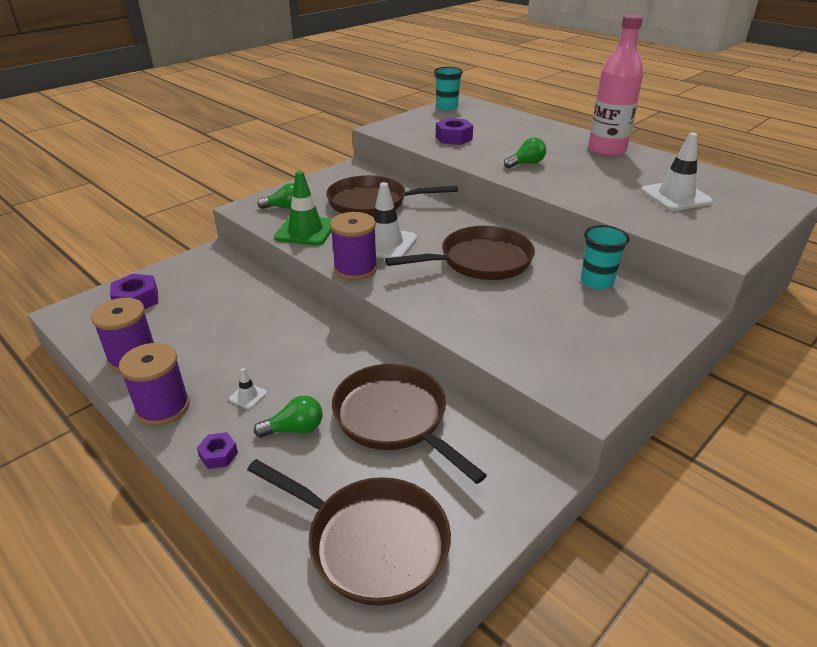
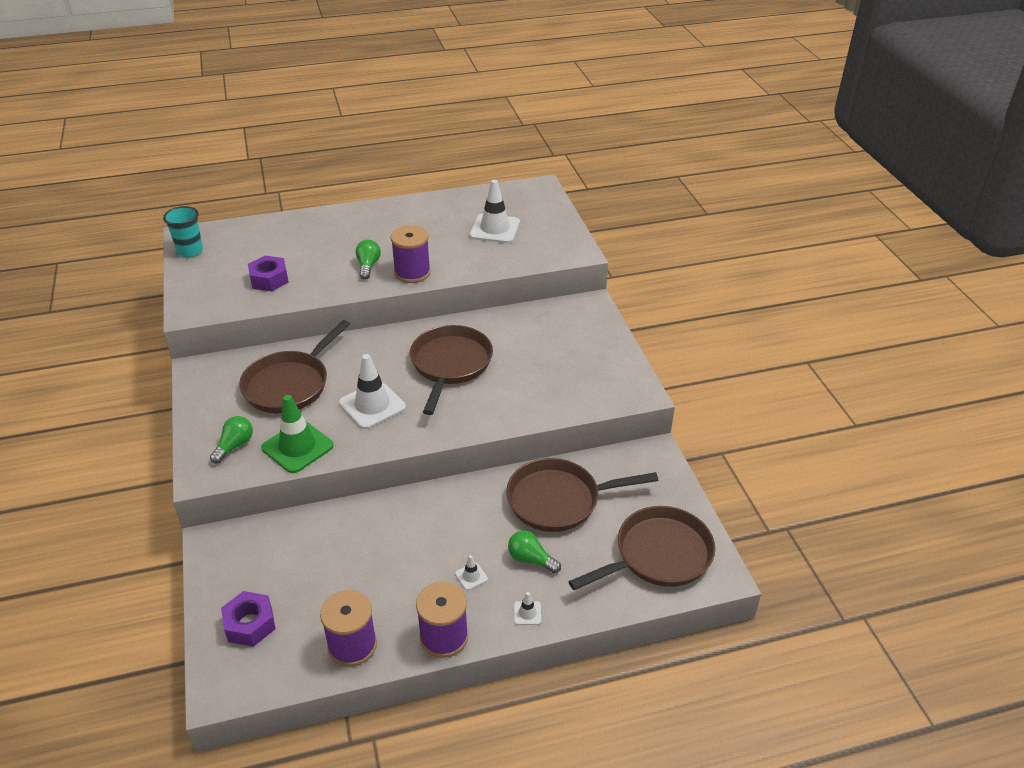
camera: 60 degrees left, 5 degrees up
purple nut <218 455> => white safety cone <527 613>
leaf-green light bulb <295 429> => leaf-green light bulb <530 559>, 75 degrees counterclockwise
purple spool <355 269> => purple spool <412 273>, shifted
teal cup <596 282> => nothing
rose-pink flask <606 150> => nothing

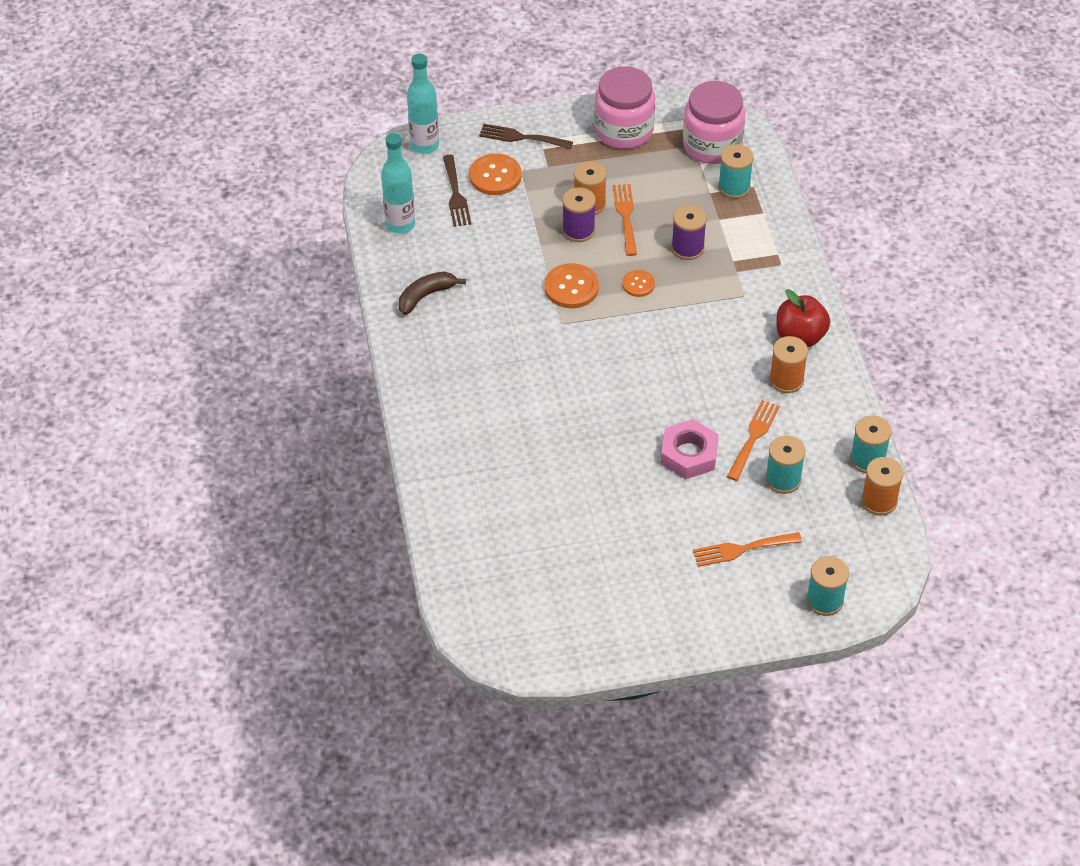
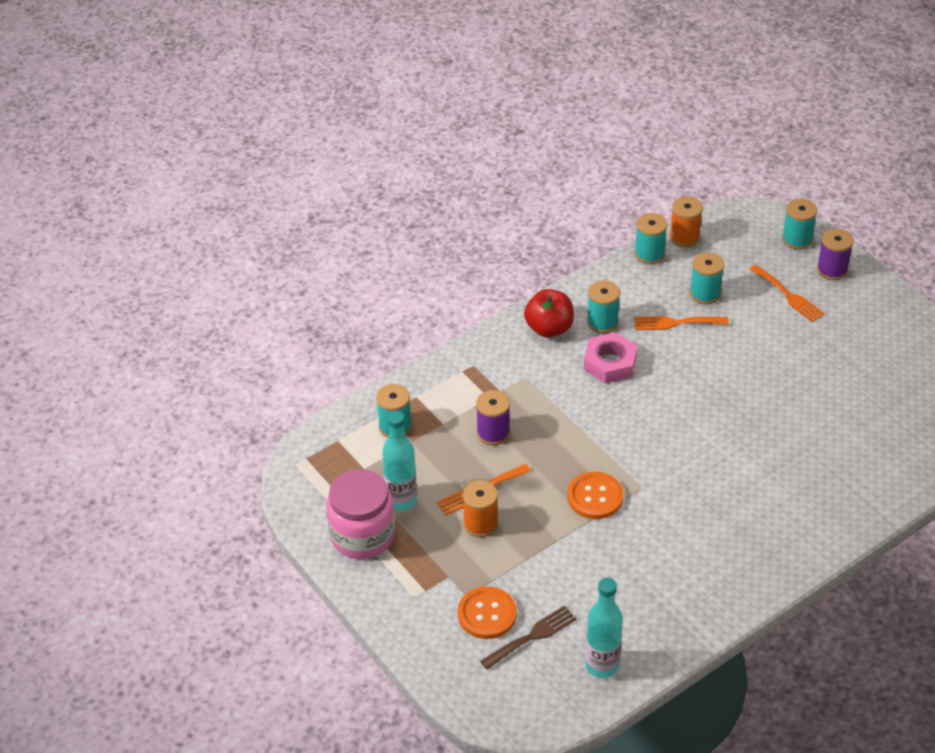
camera: 115 degrees left, 5 degrees down
dark brown toy banana <426 296> => nothing
teal flask <424 145> => teal flask <401 500>, shifted
dark brown fork <521 137> => nothing
purple spool <578 230> => purple spool <832 270>, shifted
orange shirt button <638 284> => nothing
rose-pink nut <689 454> => rose-pink nut <610 363>, shifted
rose-pink preserve jar <712 145> => nothing
orange spool <786 380> => teal spool <602 322>

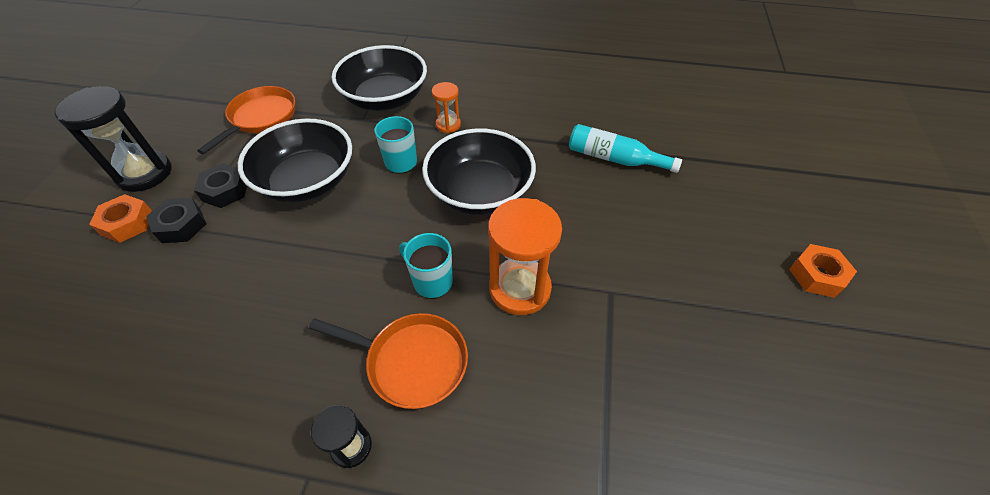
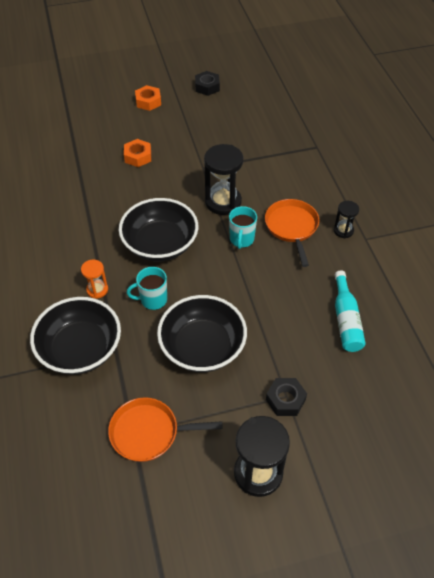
camera: 115 degrees left, 0 degrees up
orange nut <127 223> => orange nut <138 156>, shifted
black nut <225 190> => black nut <207 87>, shifted
orange hourglass <520 289> => black hourglass <223 202>
teal flask <614 158> => teal flask <346 320>, shifted

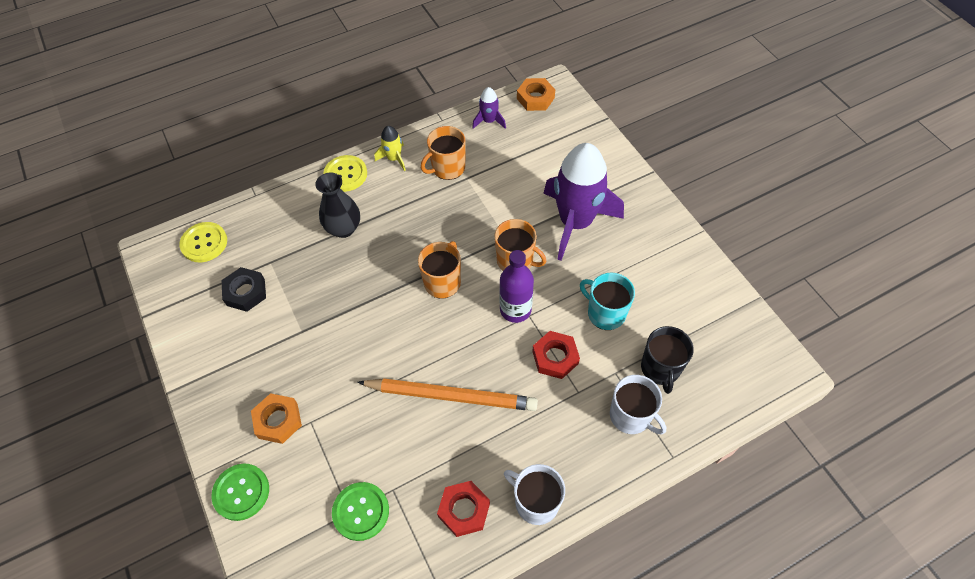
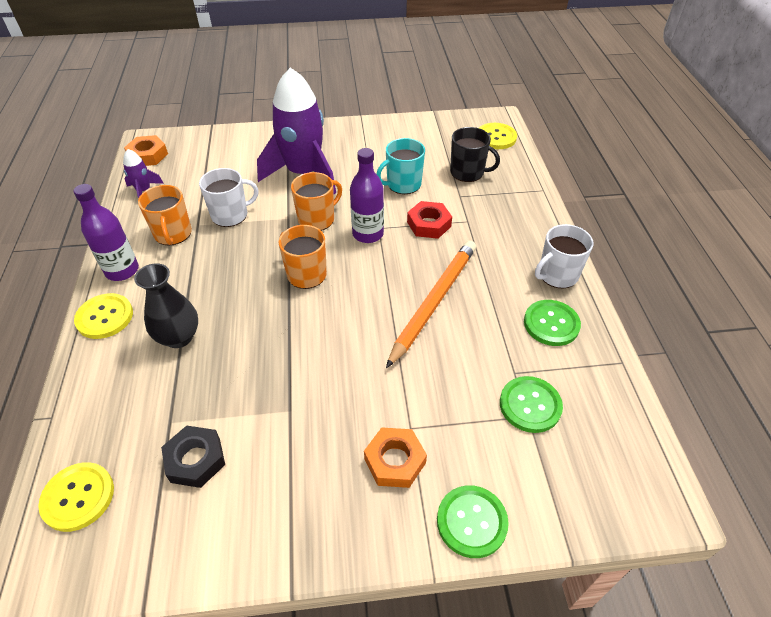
camera: 70 degrees left, 10 degrees down
golden rocket <394 158> => purple flask <122 270>
scarlet nut <464 510> => leaf-green shirt button <551 324>
white coffee mug <631 416> => white coffee mug <231 215>, shifted
nothing => golden shirt button <496 137>

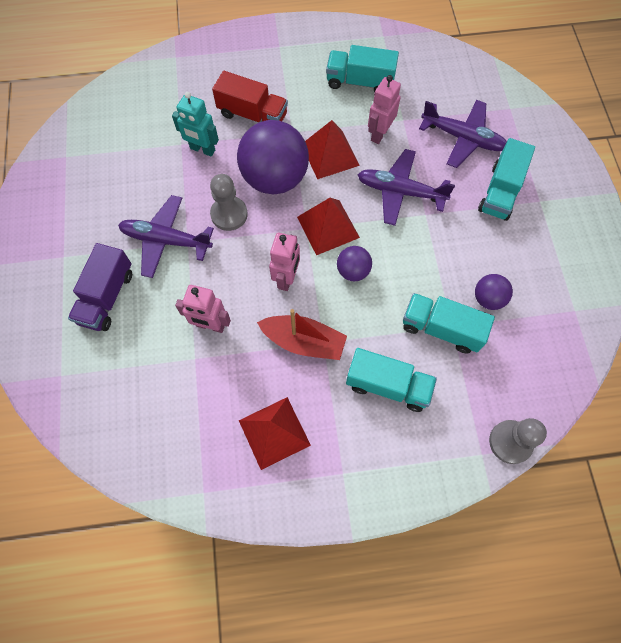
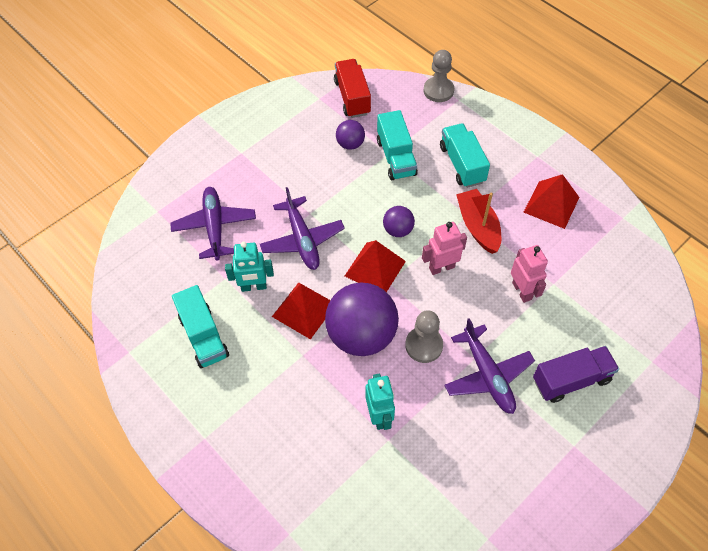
camera: 125 degrees left, 10 degrees down
scarlet toy truck <252 115> => scarlet toy truck <352 97>, shifted
rose-pink toy robot <379 134> => teal toy robot <254 287>
teal toy truck <500 192> => nothing

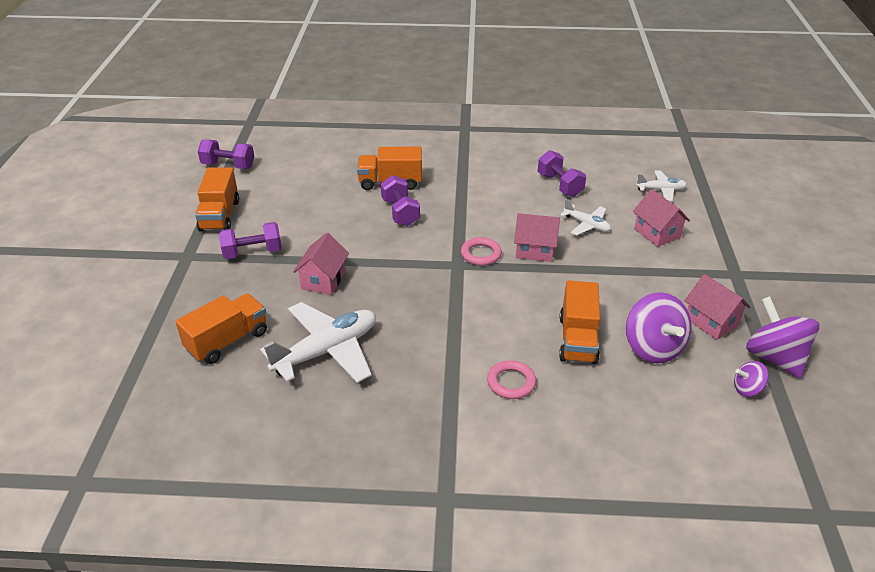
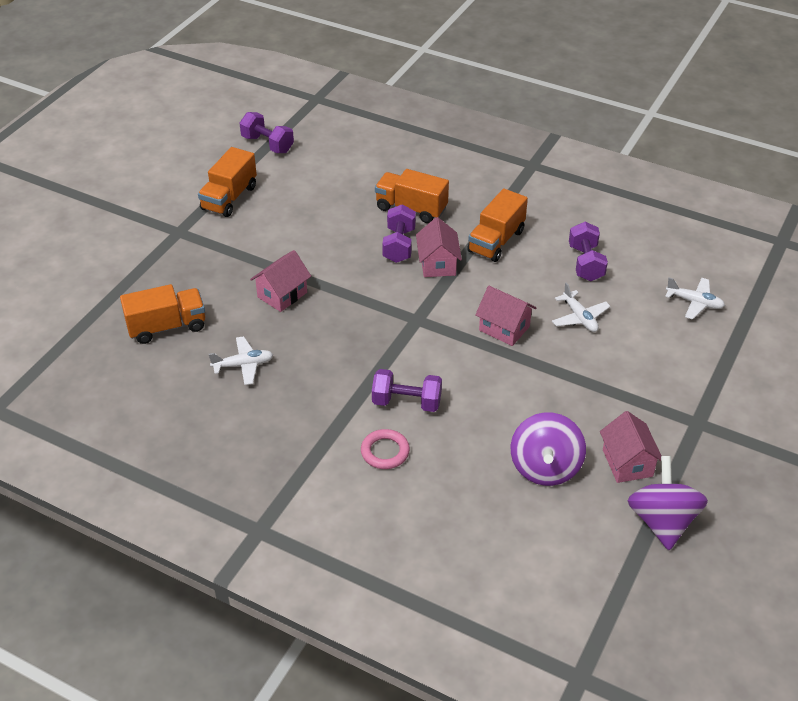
camera: 25 degrees right, 5 degrees up
purple free weight <252 253> => purple free weight <406 402>, shifted
white aeroplane <326 351> => white aeroplane <243 365>, x0.53
rose-pink torus <481 254> => nothing
orange toy truck <577 339> => orange toy truck <496 241>, shifted
rose-pink house <657 233> => rose-pink house <438 264>, shifted
purple spinning top <747 389> => nothing

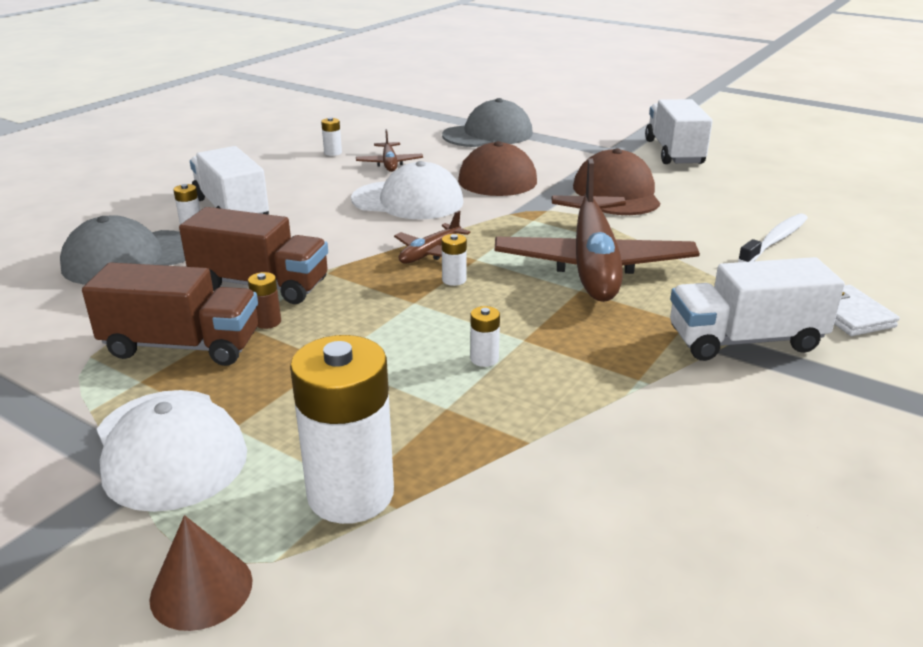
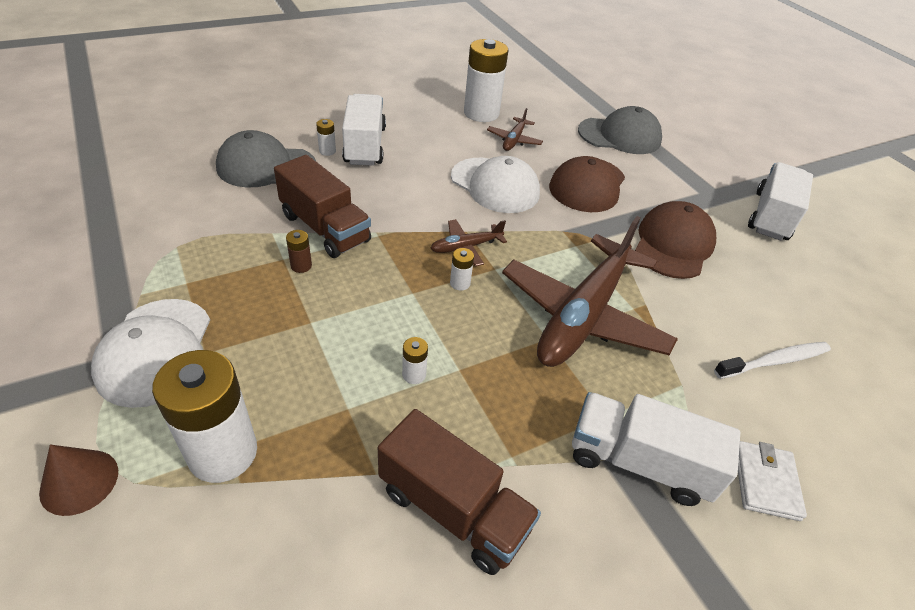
camera: 25 degrees right, 15 degrees up
dark brown toy truck <182 345> => dark brown toy truck <453 509>, shifted
white battery <333 153> => white battery <481 113>, x2.43

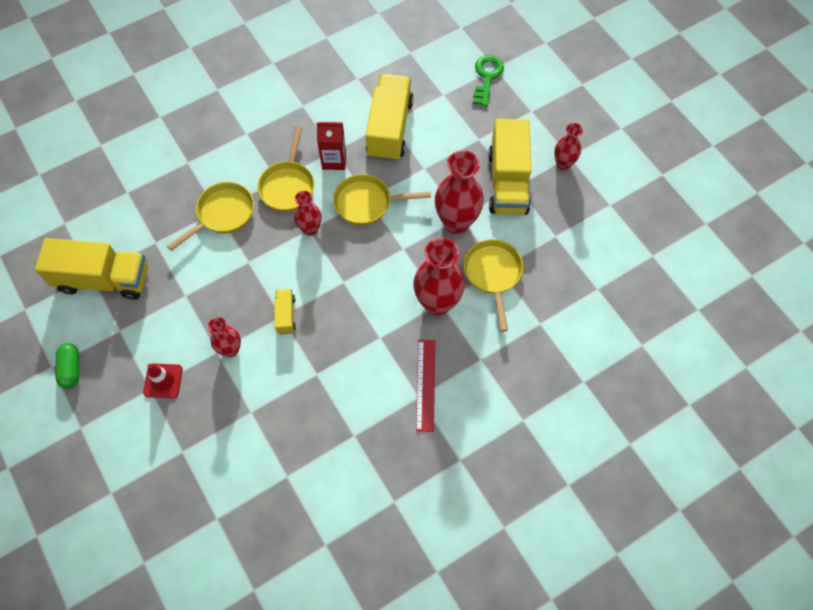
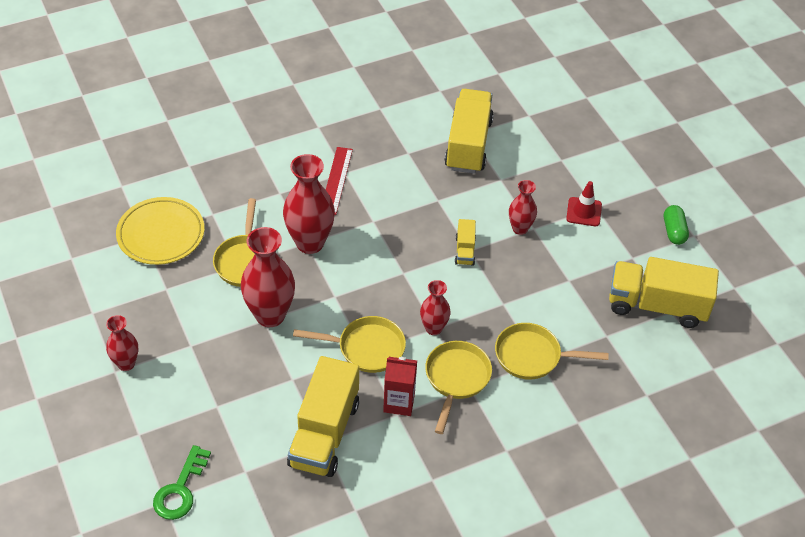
camera: 175 degrees left, 15 degrees down
golden pan <222 214> => golden pan <532 356>, 45 degrees clockwise
golden toy truck <507 182> => golden toy truck <468 145>, shifted
nothing => golden plate <161 234>

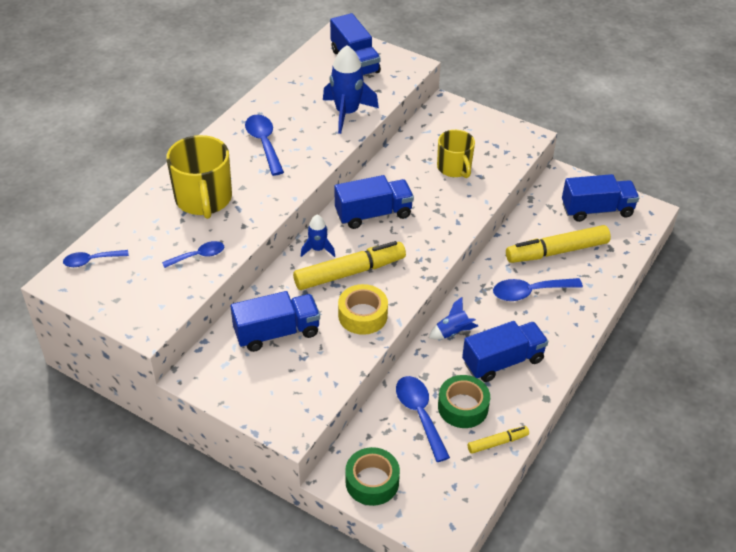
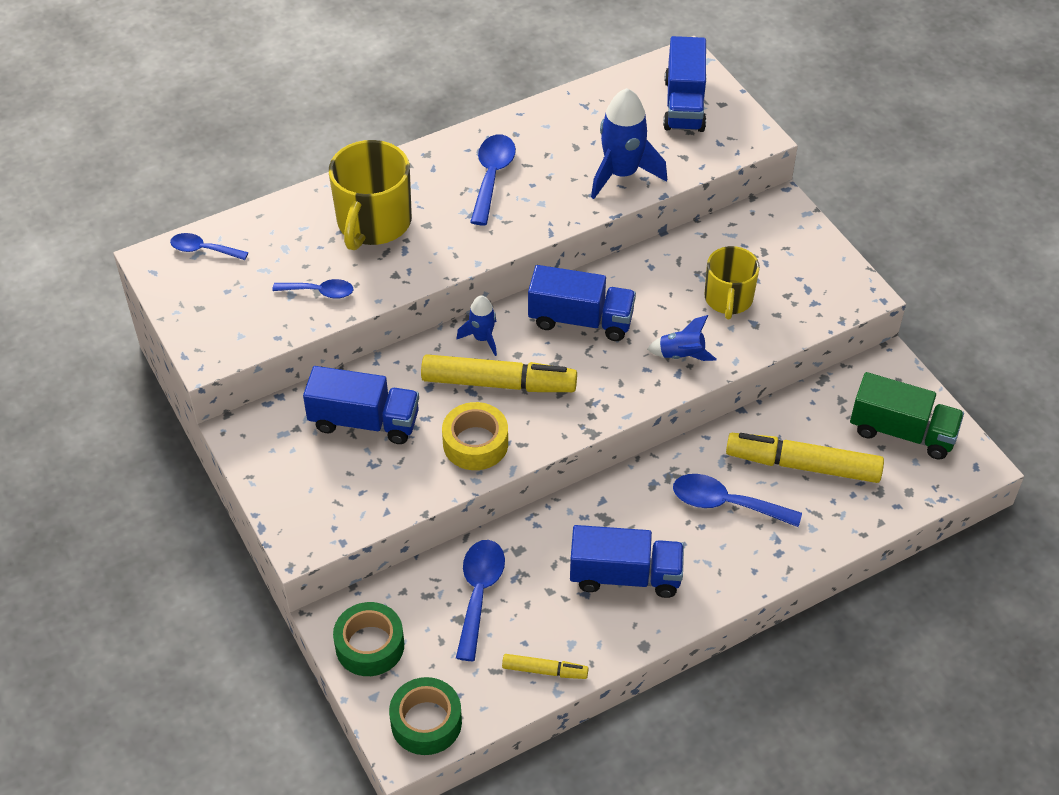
camera: 30 degrees right, 5 degrees up
royal blue rocket <452 332> => royal blue rocket <681 355>, shifted
leaf-green tape <463 407> => leaf-green tape <426 722>, shifted
royal blue toy truck <597 210> => leaf-green toy truck <902 432>

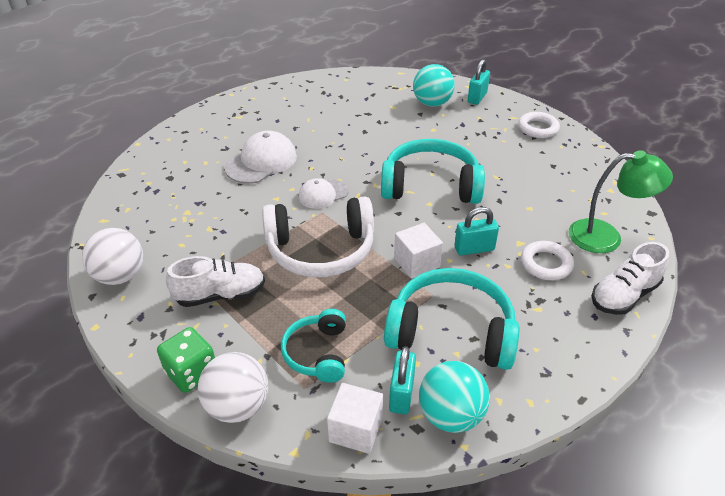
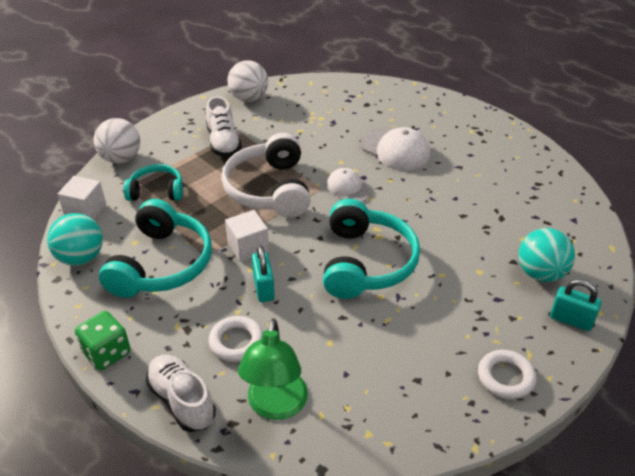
camera: 90 degrees right, 0 degrees up
leaf-green dice <191 373> => leaf-green dice <107 353>, shifted
teal small lock <401 394> => nothing

